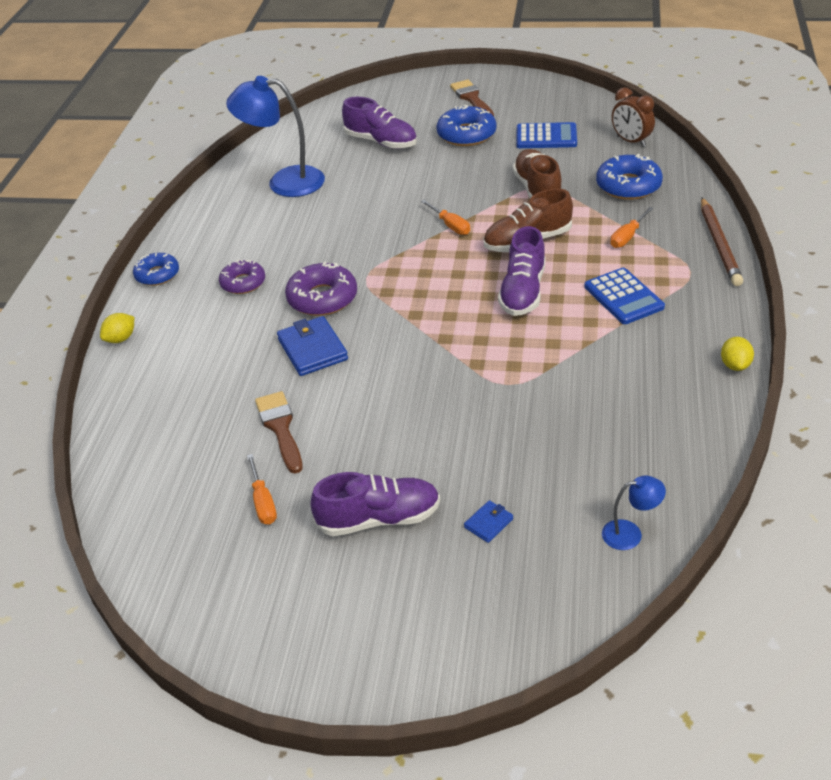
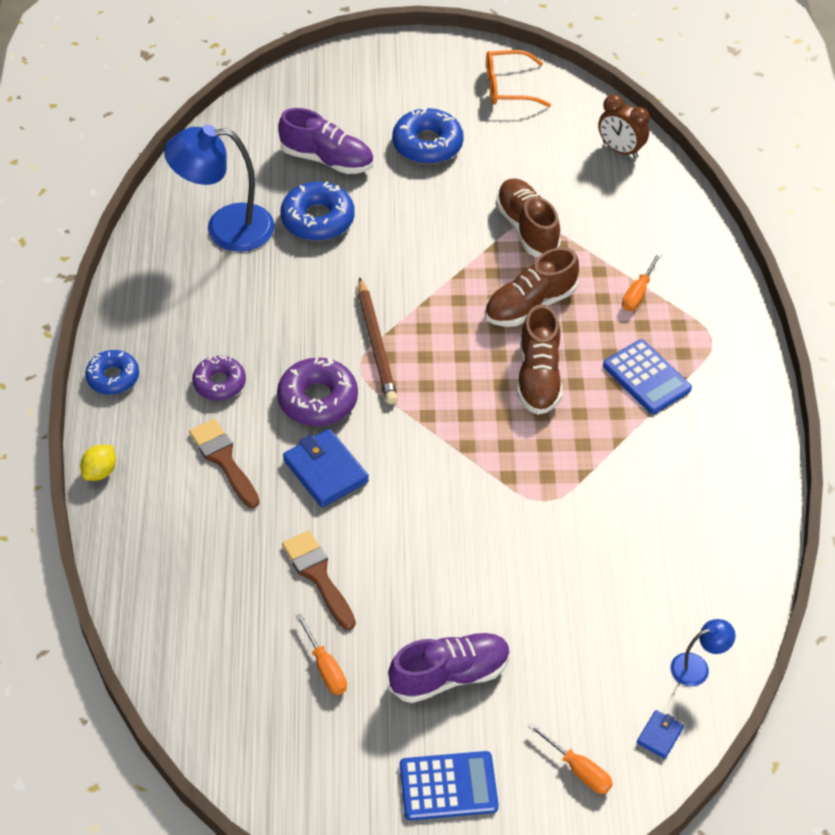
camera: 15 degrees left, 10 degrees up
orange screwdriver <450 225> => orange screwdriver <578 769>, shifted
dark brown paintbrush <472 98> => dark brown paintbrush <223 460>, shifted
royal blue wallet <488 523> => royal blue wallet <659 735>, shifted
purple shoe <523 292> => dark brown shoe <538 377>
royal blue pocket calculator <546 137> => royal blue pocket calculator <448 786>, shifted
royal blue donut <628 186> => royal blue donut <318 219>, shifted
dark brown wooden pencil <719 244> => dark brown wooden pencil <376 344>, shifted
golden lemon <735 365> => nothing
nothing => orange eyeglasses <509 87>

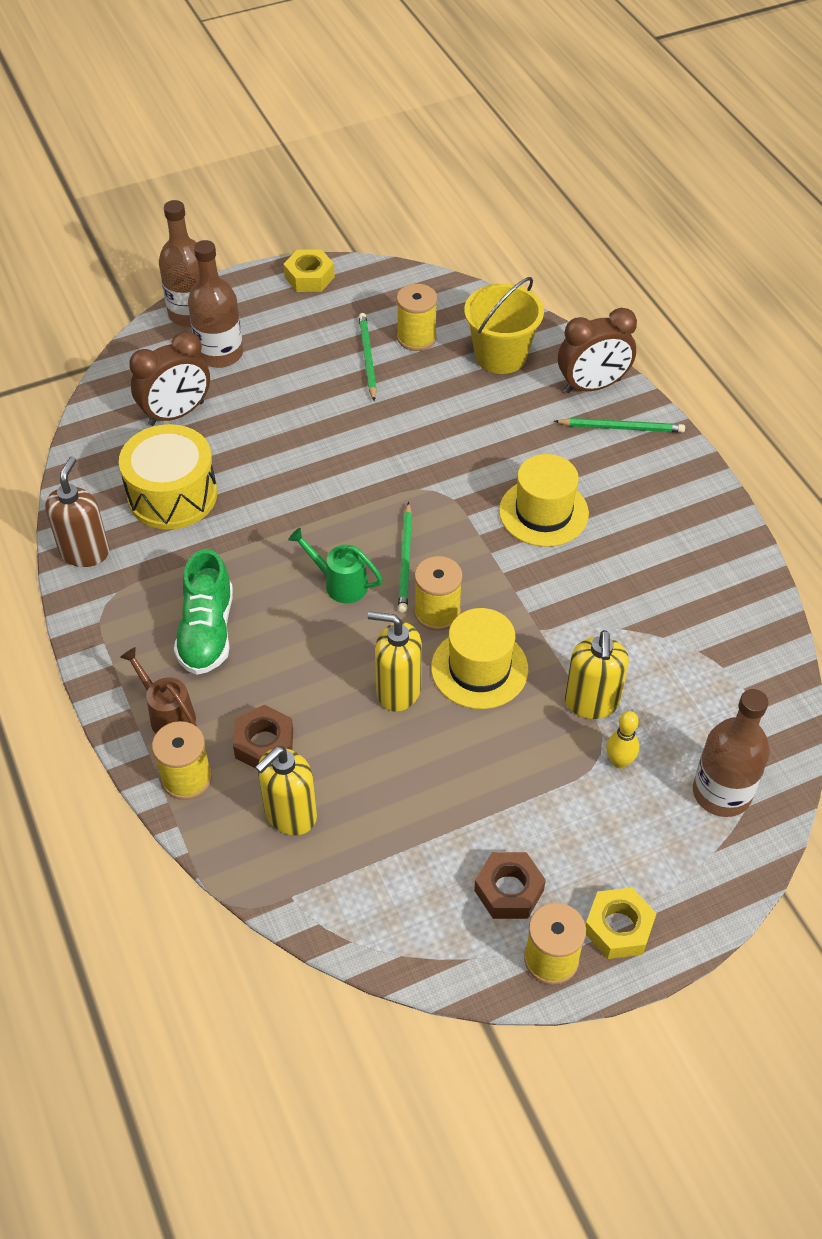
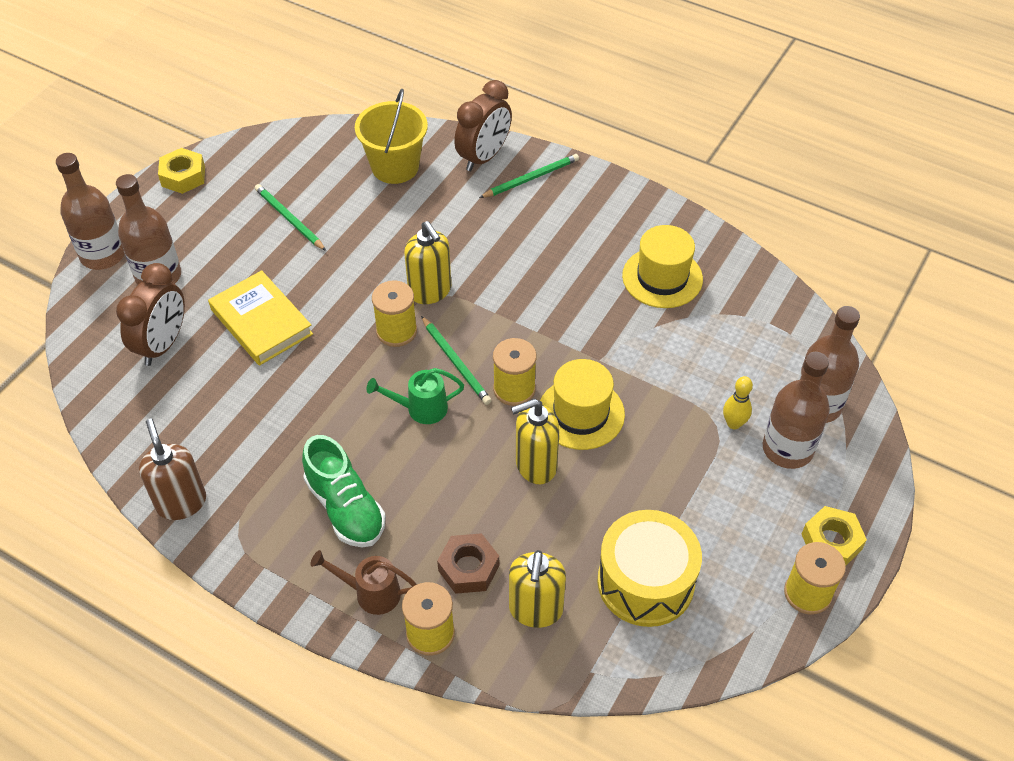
camera: 35 degrees left, 0 degrees up
golden toy drum <172 495> => golden toy drum <645 582>, shifted
golden spool <416 338> => golden spool <396 331>, shifted
dark brown nut <509 890> => nothing
golden hat <543 512> => golden hat <662 277>, shifted
golden soap pump <591 702> => golden soap pump <430 291>, shifted
nothing => golden book <261 322>
nothing => dark brown flask <787 449>

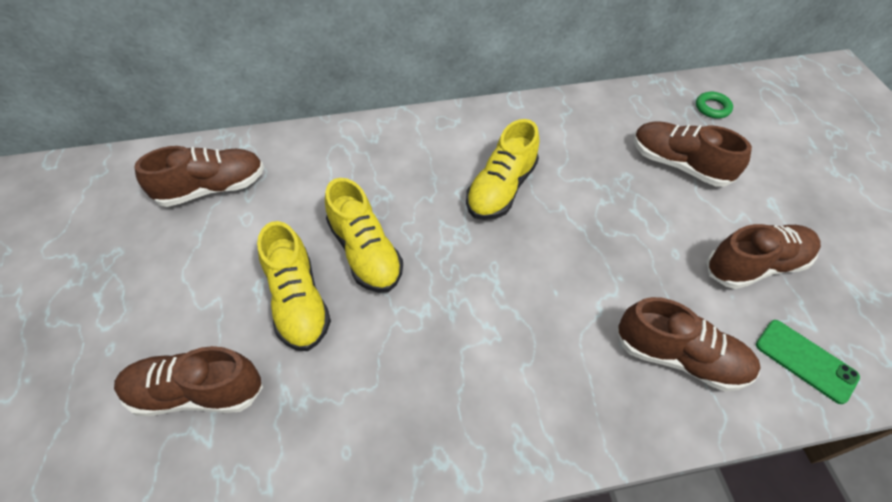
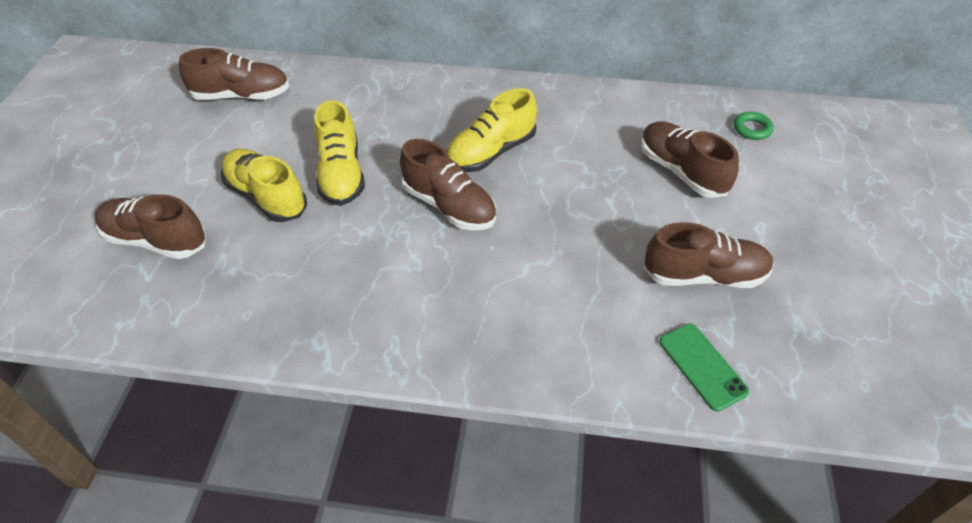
camera: 20 degrees right, 5 degrees down
golden shoe <298 301> => golden shoe <266 197>, 135 degrees clockwise
dark brown shoe <679 357> => dark brown shoe <449 206>, shifted

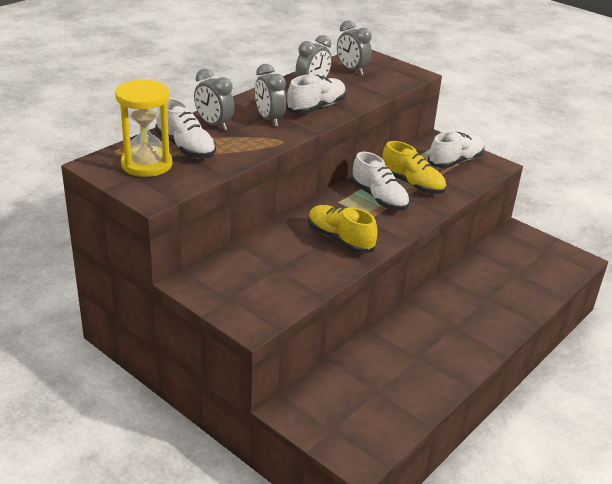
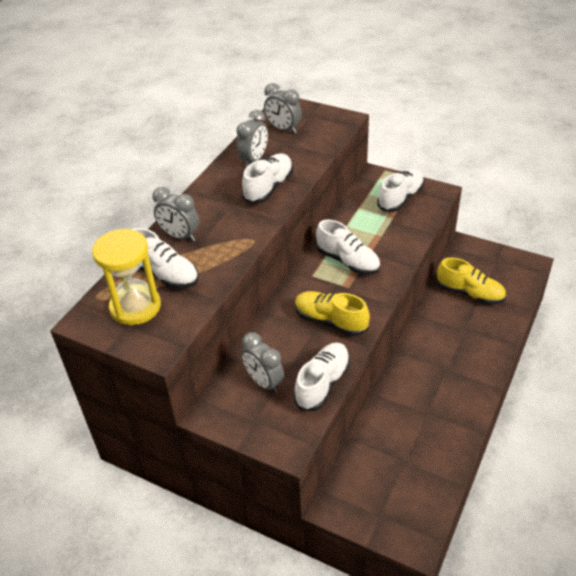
camera: 10 degrees left, 10 degrees up
gray alarm clock <269 119> => gray alarm clock <264 382>, shifted
golden shoe <412 184> => golden shoe <470 293>, shifted
nothing => white shoe <322 383>

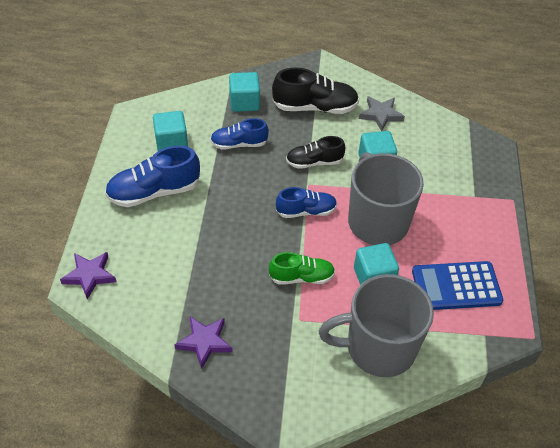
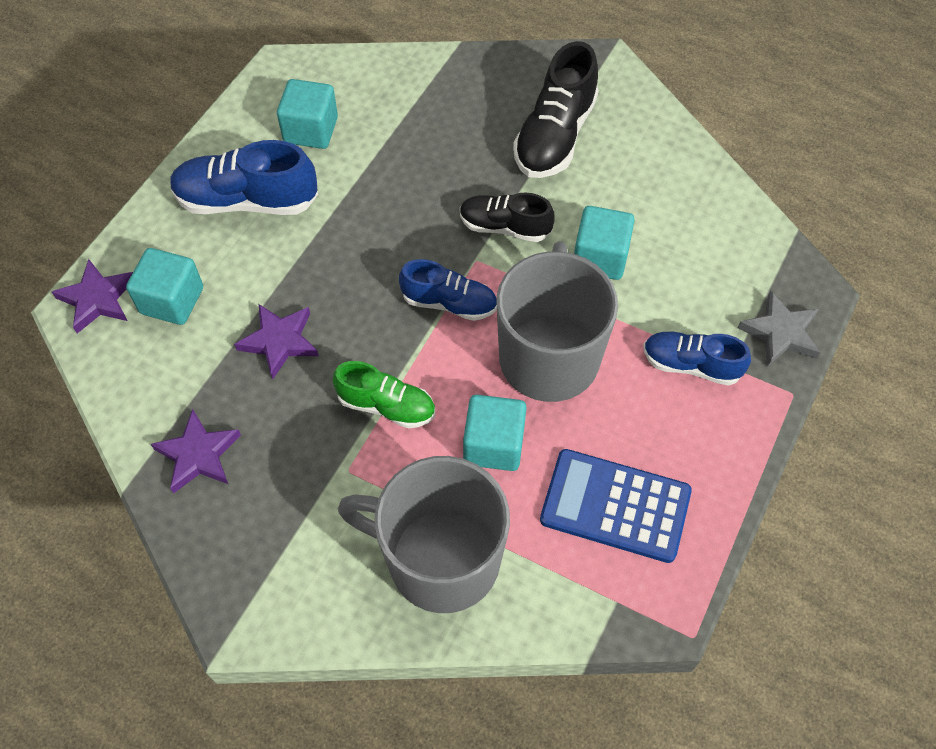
camera: 25 degrees right, 10 degrees up
royal blue shoe <239 144> => royal blue shoe <691 365>, shifted
teal solid cube <244 102> => teal solid cube <172 300>, shifted
black shoe <315 107> => black shoe <555 136>, 90 degrees clockwise
gray five-pointed star <380 115> => gray five-pointed star <780 333>, shifted
nothing => purple five-pointed star <279 341>

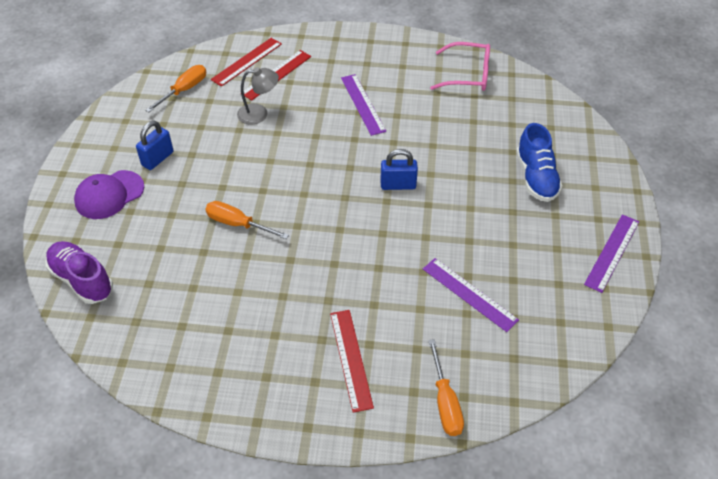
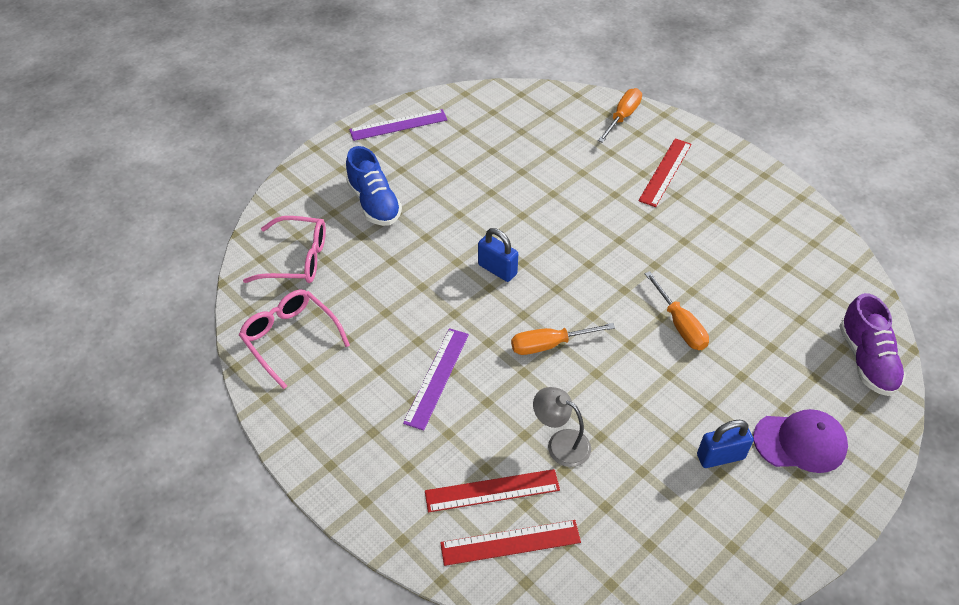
camera: 140 degrees left, 0 degrees up
orange screwdriver <184 90> => orange screwdriver <549 345>, shifted
purple ruler <469 294> => nothing
royal blue shoe <536 177> => royal blue shoe <374 203>, 120 degrees clockwise
nothing => rose-pink eyeglasses <297 259>

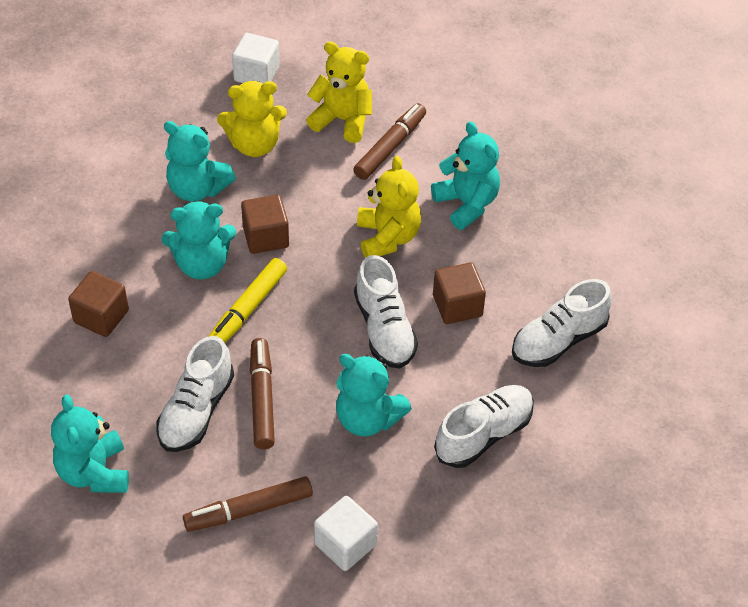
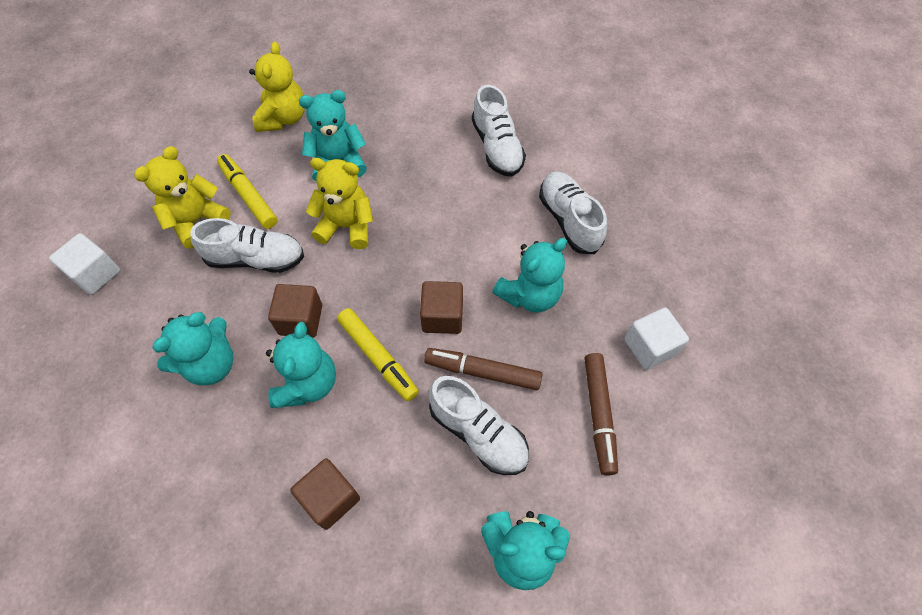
camera: 70 degrees left, 10 degrees up
golden teddy <254 144> => golden teddy <283 118>, shifted
dark brown marker <390 147> => golden marker <249 195>
white shoe <384 329> => white shoe <256 259>, shifted
dark brown solid cube <457 306> => dark brown solid cube <442 316>, shifted

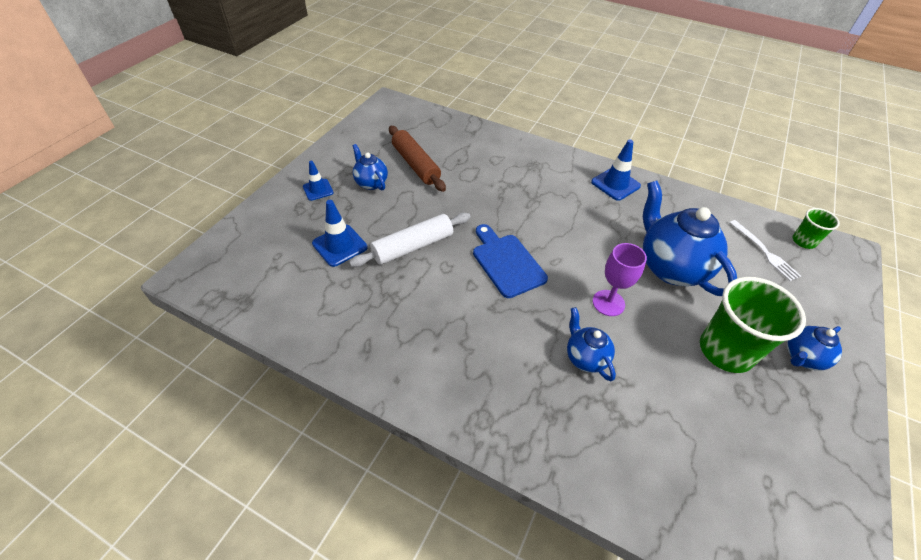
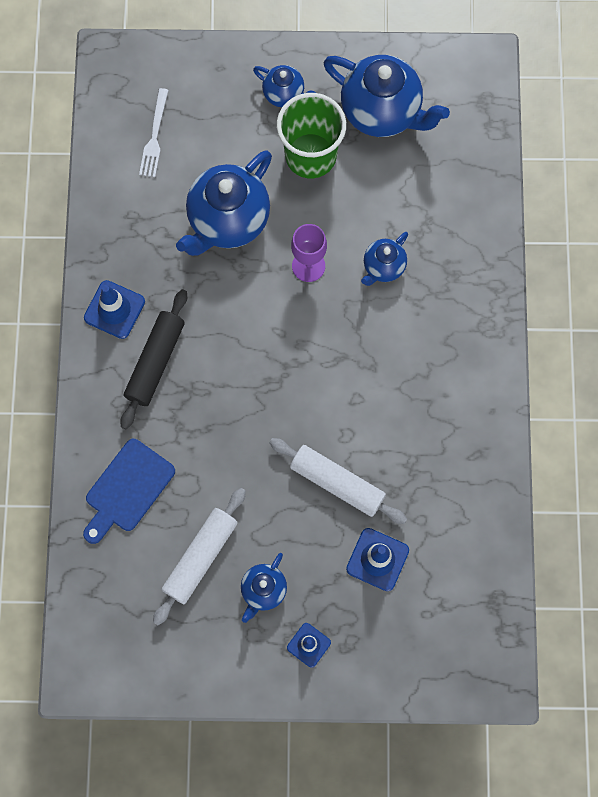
camera: 115 degrees left, 25 degrees up
dark brown dough roller <416 164> => white dough roller <200 557>
royal blue chopping board <506 262> => royal blue chopping board <127 489>, shifted
white fork <764 252> => white fork <154 136>, 150 degrees clockwise
leaf-green cup <803 241> => nothing
nothing => black dough roller <155 362>
nothing => royal blue teapot <382 112>

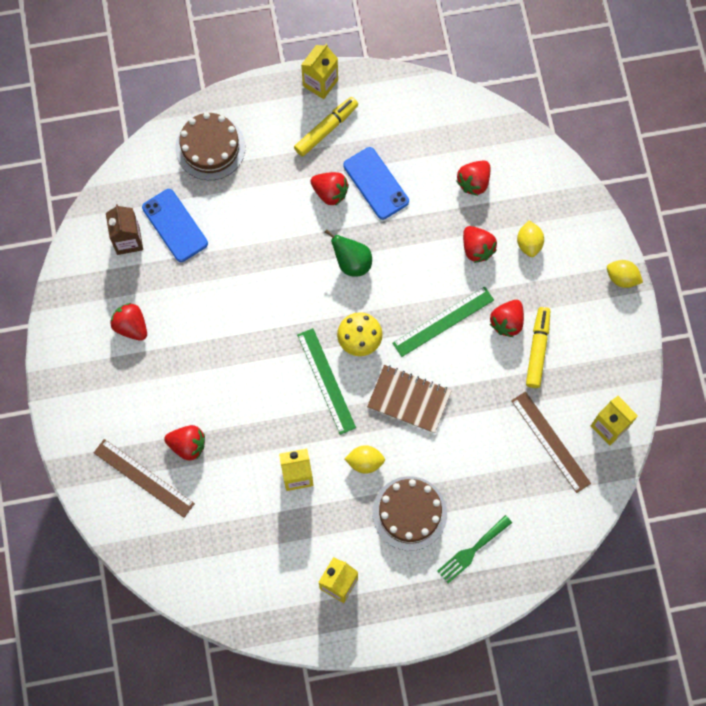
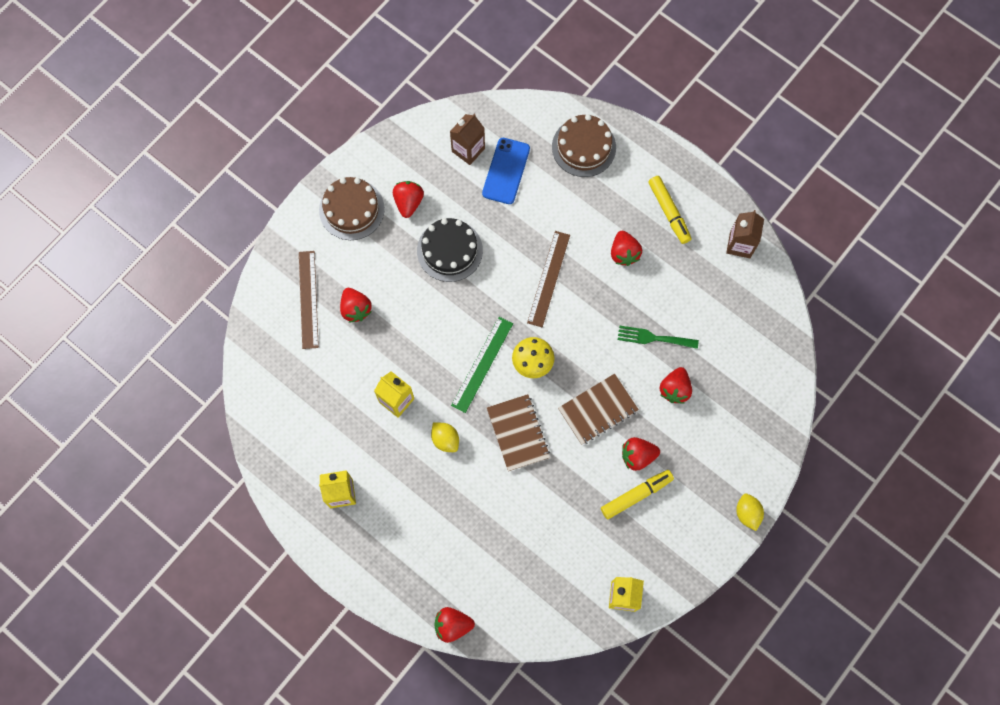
camera: 50 degrees right, 0 degrees up
golden marker <326 129> => golden marker <669 212>, 60 degrees clockwise
golden milk carton <320 83> => nothing
leaf-green pear fruit <352 262> => nothing
royal blue mobile phone <376 183> => nothing
dark brown cake <409 513> => dark brown cake <351 209>, shifted
leaf-green ruler <443 321> => dark brown notepad <598 410>
leaf-green fork <471 551> => leaf-green fork <653 338>, shifted
scarlet berry <474 182> => scarlet berry <452 625>, shifted
dark brown ruler <550 441> => dark brown ruler <548 278>, shifted
golden lemon <529 243> => nothing
nothing => black cake <449 250>
nothing => dark brown milk carton <740 244>

